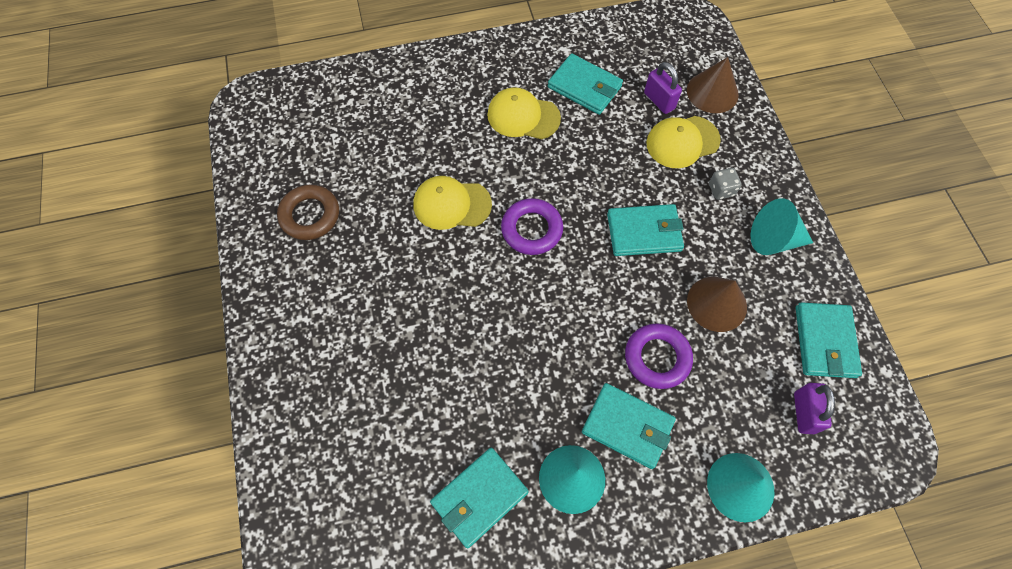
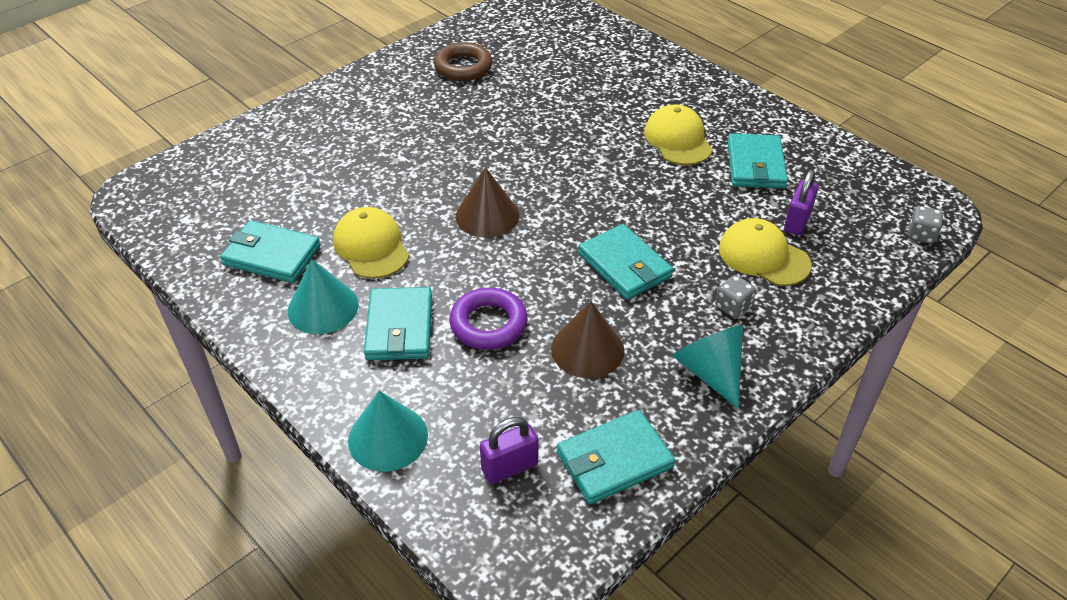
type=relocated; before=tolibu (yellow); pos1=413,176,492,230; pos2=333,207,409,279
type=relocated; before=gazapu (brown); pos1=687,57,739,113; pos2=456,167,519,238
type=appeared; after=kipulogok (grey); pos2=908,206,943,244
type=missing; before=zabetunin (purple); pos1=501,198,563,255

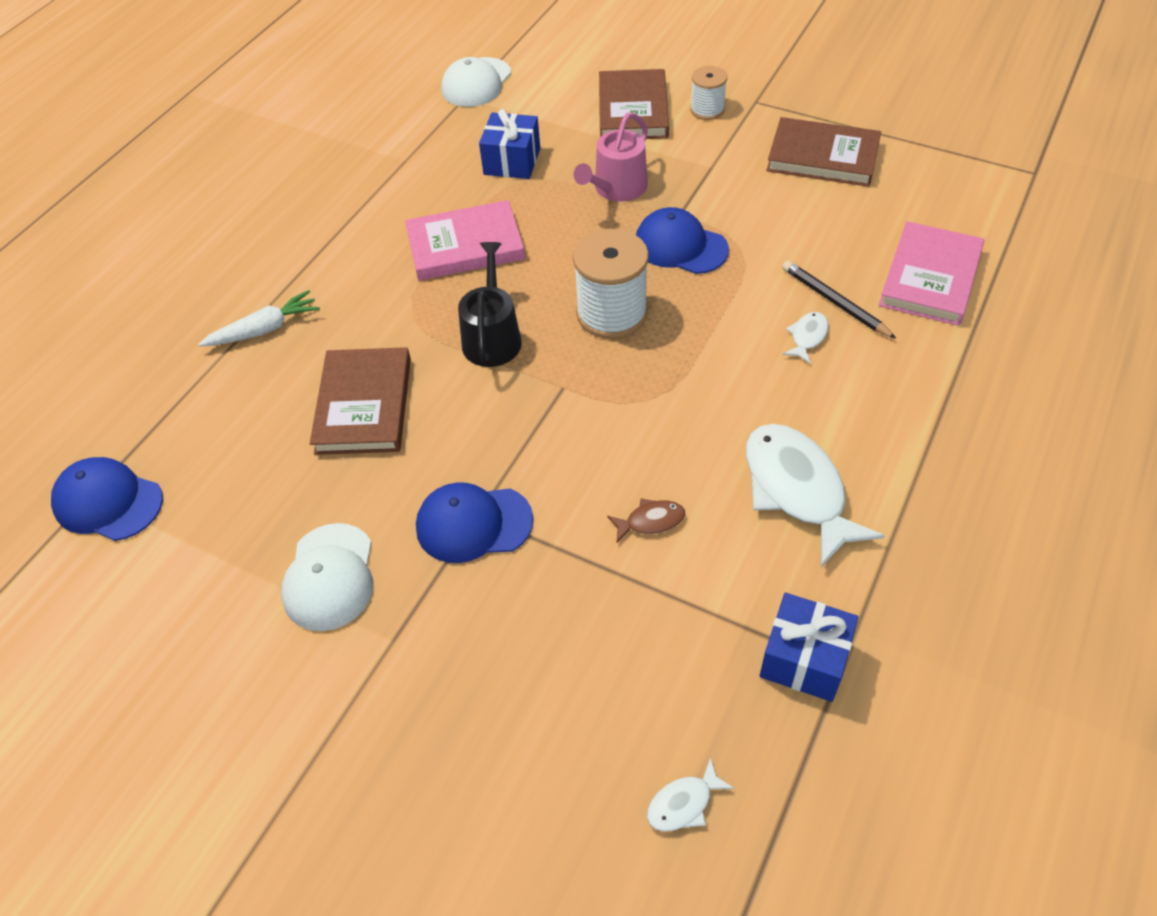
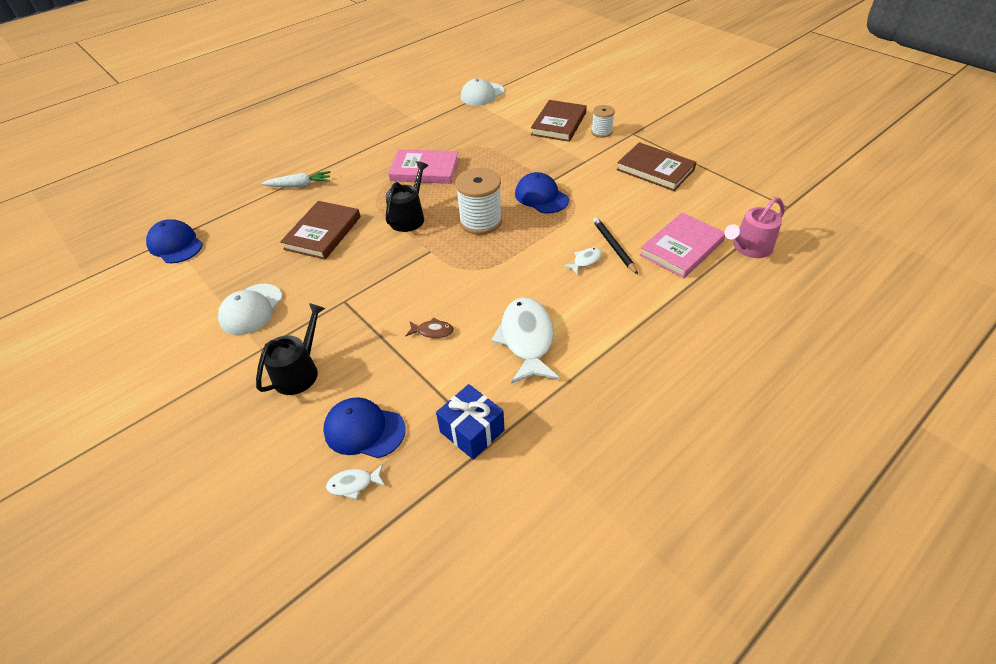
type=appeared; after=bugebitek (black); pos2=256,303,325,395
type=relocated; before=tolibu (blue); pos1=416,482,533,563; pos2=323,397,406,458
type=relocated; before=bugebitek (pink); pos1=574,112,648,202; pos2=724,197,785,258
type=missing; before=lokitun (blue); pos1=479,109,540,179

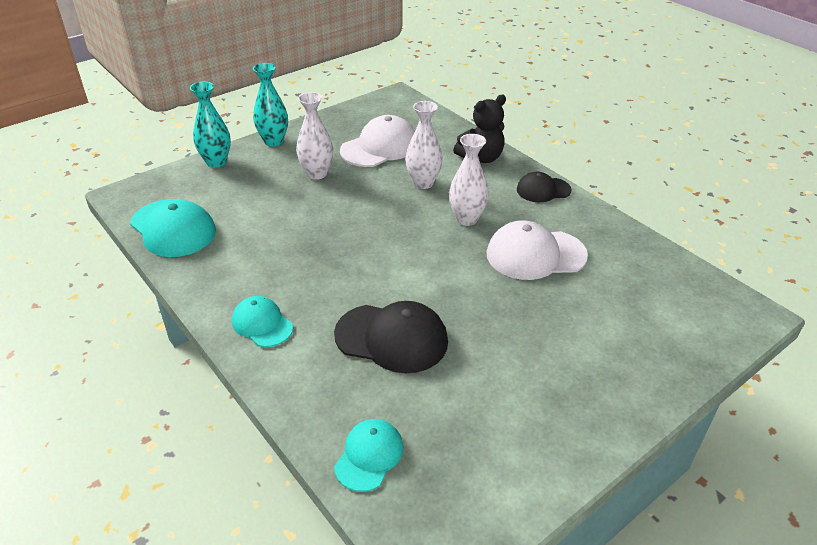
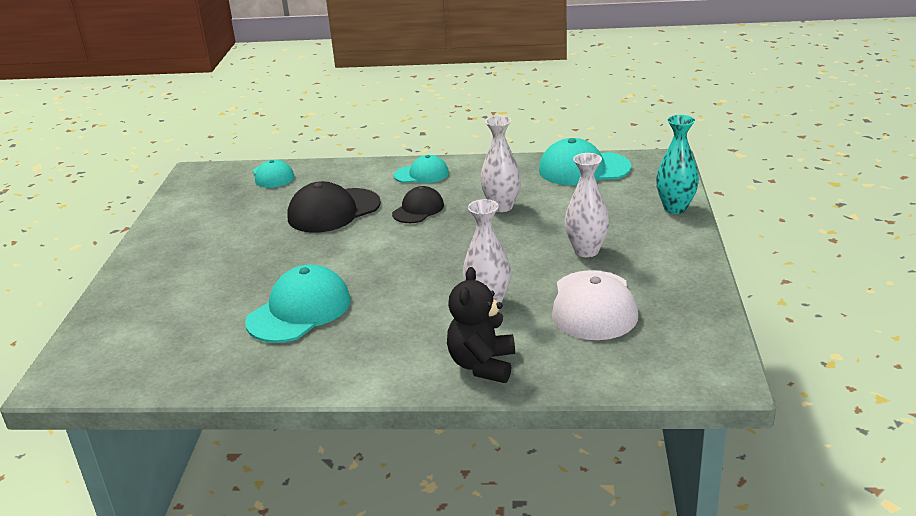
type=colour; before=tolibu (white); after=tolibu (turquoise); pos1=486,220,588,280; pos2=245,265,351,343
type=relocated; before=tolibu (black); pos1=517,172,571,202; pos2=392,186,444,223
type=relocated; before=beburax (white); pos1=449,134,489,226; pos2=480,116,521,212
type=missing; before=beburax (turquoise); pos1=253,63,288,146

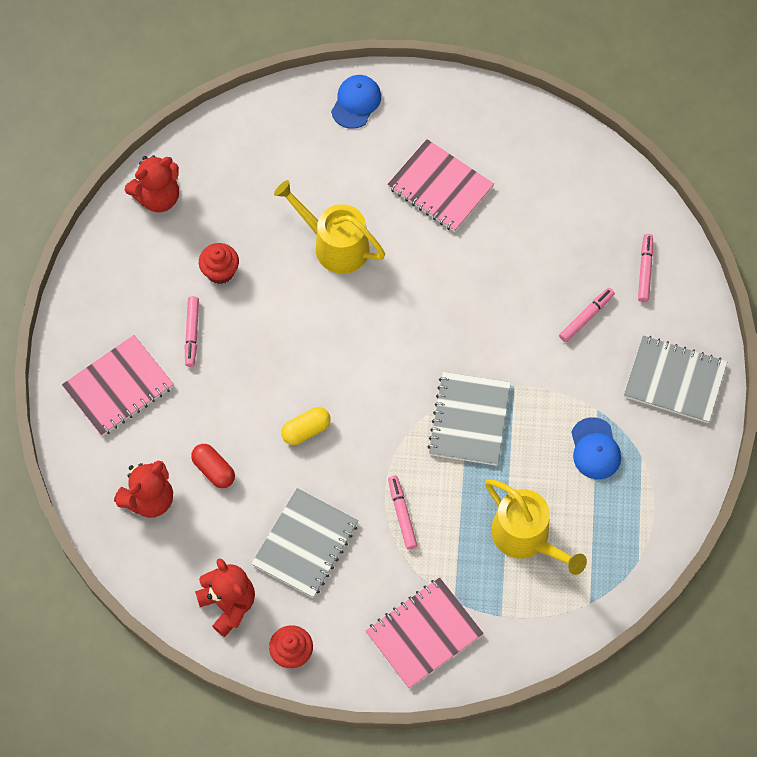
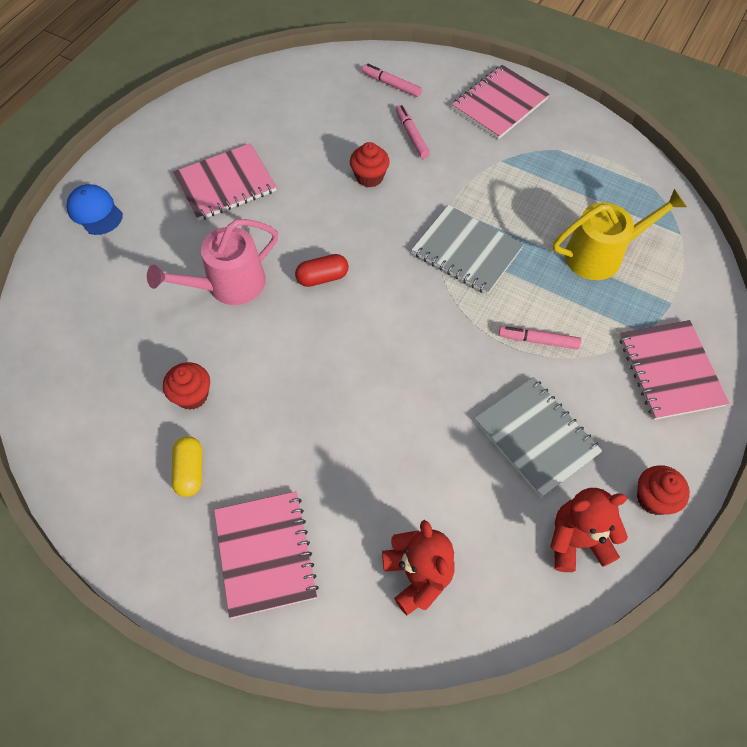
type=colour; before=bugebitek (yellow); after=bugebitek (pink); pos1=274,180,385,274; pos2=147,219,278,305
type=relocated; before=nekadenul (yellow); pos1=281,407,331,445; pos2=171,436,202,497
type=relocated; before=nekadenul (red); pos1=191,444,235,488; pos2=295,254,349,287
type=appeared; after=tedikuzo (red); pos2=350,142,390,187
type=colour; before=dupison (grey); after=dupison (pink); pos1=624,336,727,423; pos2=452,65,550,139
type=missing; before=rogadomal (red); pos1=125,155,179,213
type=missing; before=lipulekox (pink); pos1=185,296,199,367
type=missing; before=tolibu (blue); pos1=571,417,621,479

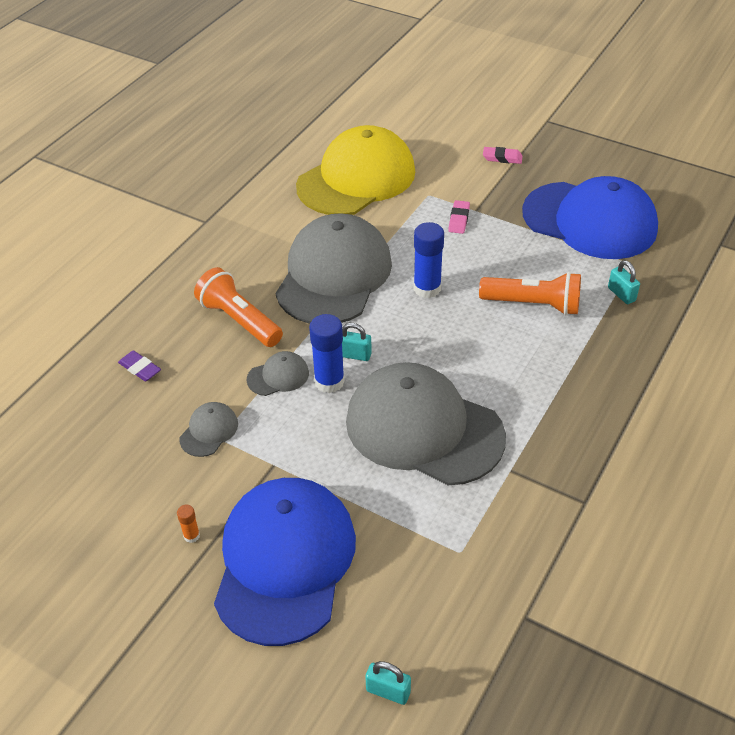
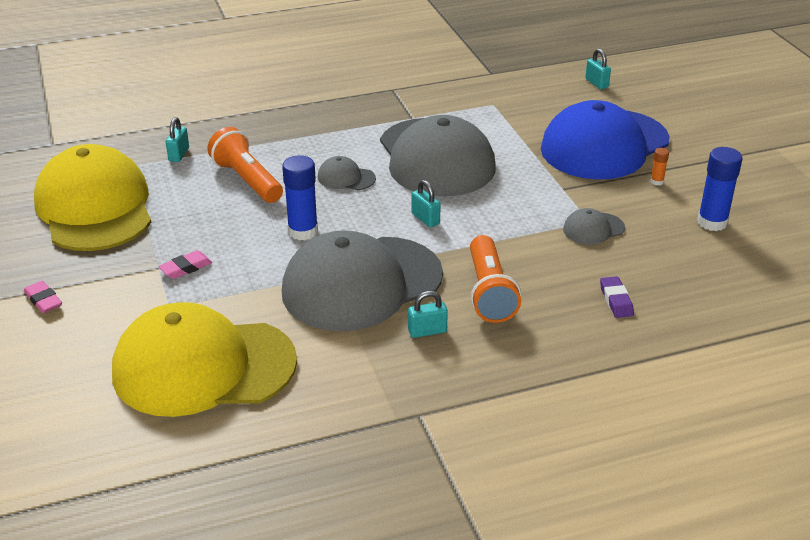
type=colour; before=tolibu (blue); after=tolibu (yellow); pos1=522,176,658,259; pos2=34,144,151,251
type=relocated; before=tolibu (grey); pos1=247,351,309,396; pos2=318,156,376,190
type=appeared; after=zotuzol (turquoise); pos2=408,291,448,338
type=relocated; before=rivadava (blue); pos1=309,314,345,393; pos2=697,147,743,231

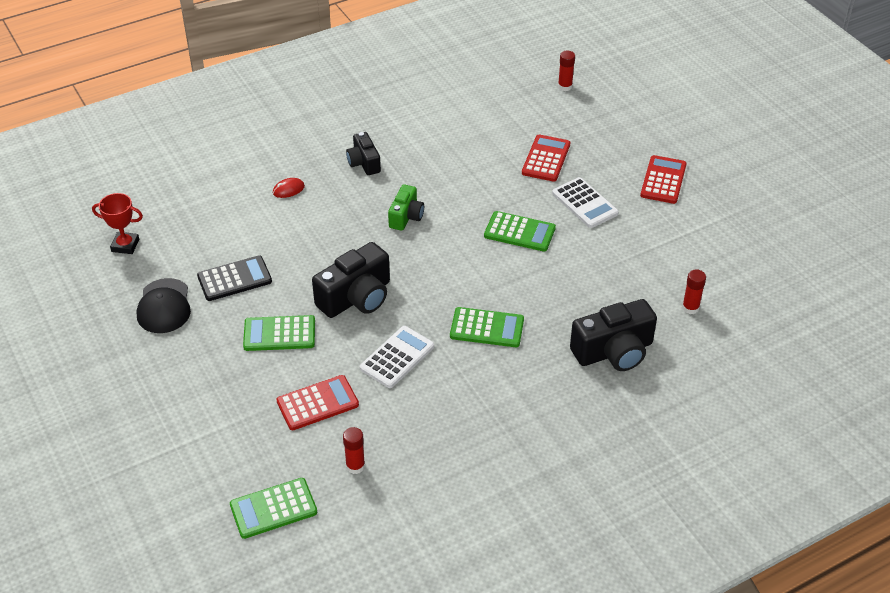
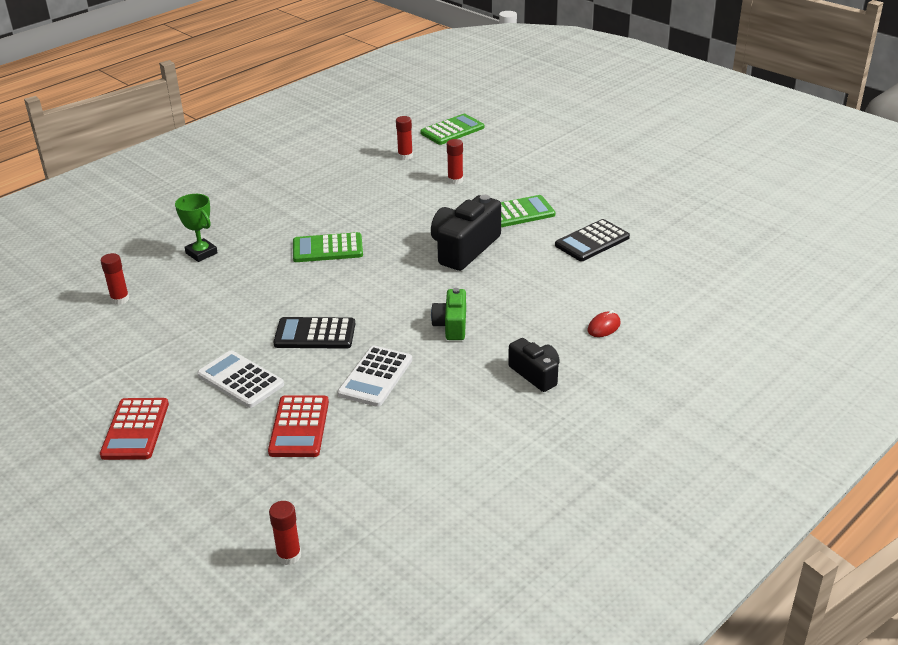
type=exchanged; before=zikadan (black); after=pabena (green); pos1=570,299,657,371; pos2=175,194,218,262
type=colour; before=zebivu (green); after=zebivu (black); pos1=484,211,556,252; pos2=273,317,355,349
type=relocated; before=zebivu (white); pos1=360,326,434,388; pos2=338,346,412,407
type=exchanged; before=zebivu (red); after=rivadava (red); pos1=276,375,359,430; pos2=447,139,463,185
type=missing; before=pabena (red); pos1=92,193,143,254
type=missing; before=tolibu (black); pos1=136,278,191,333

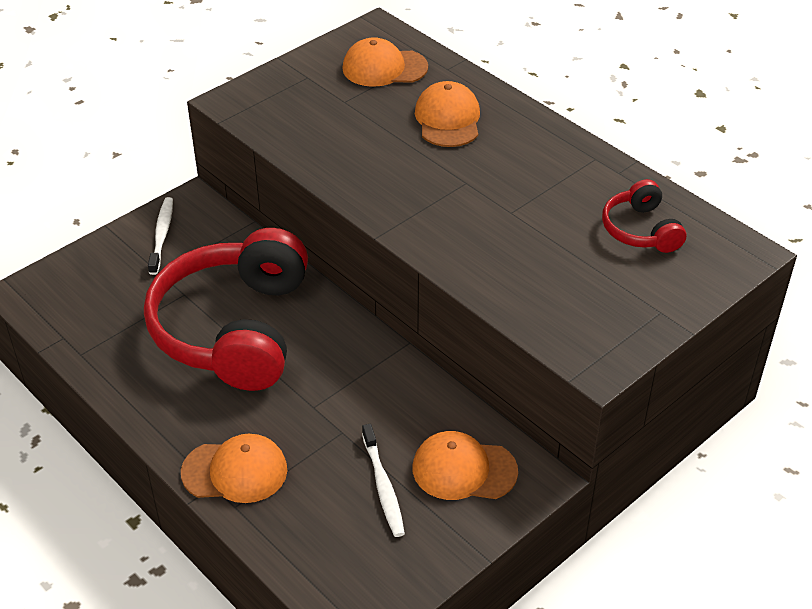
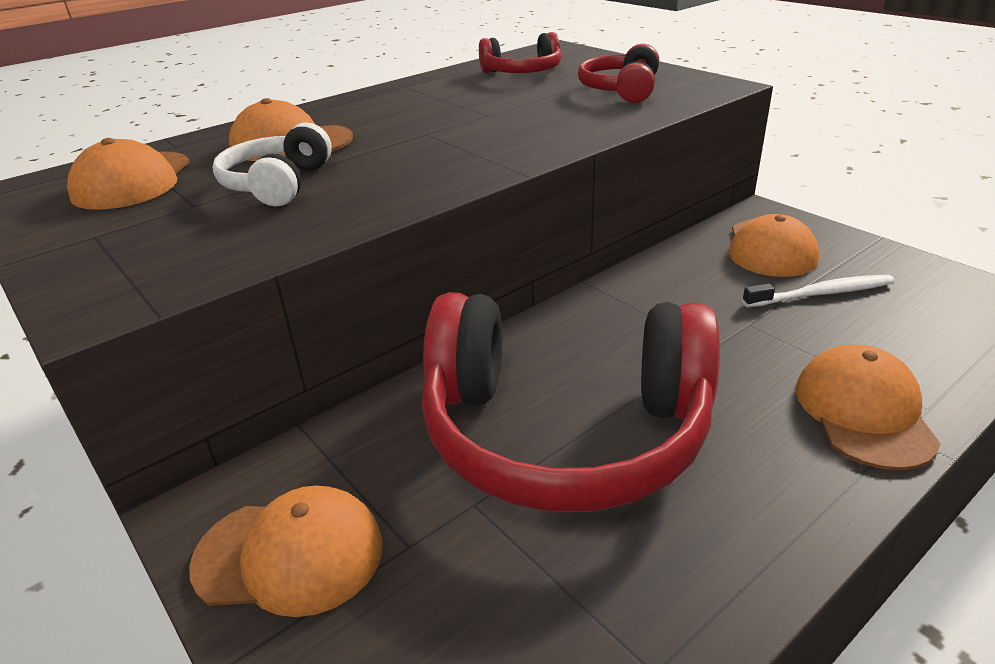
type=exchanged; before=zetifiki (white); after=tolibu (orange); pos1=148,197,173,275; pos2=189,485,383,617
type=appeared; after=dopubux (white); pos2=213,122,332,206
type=appeared; after=dopubux (red); pos2=578,44,659,103

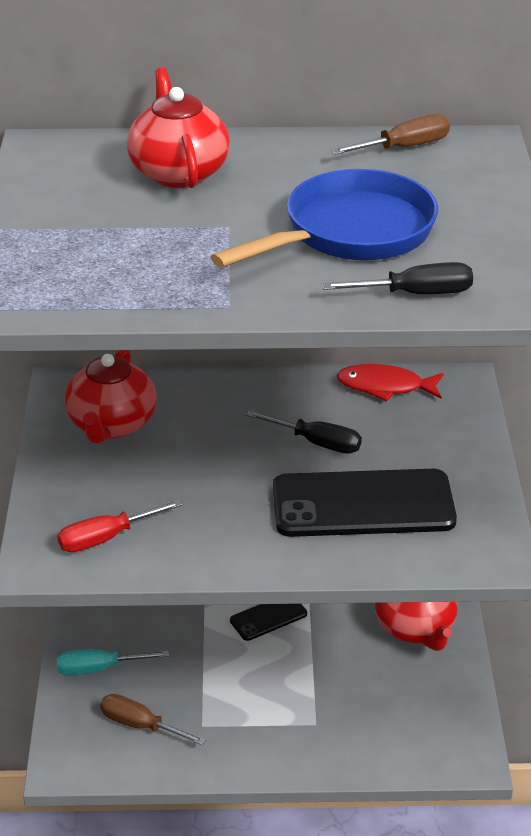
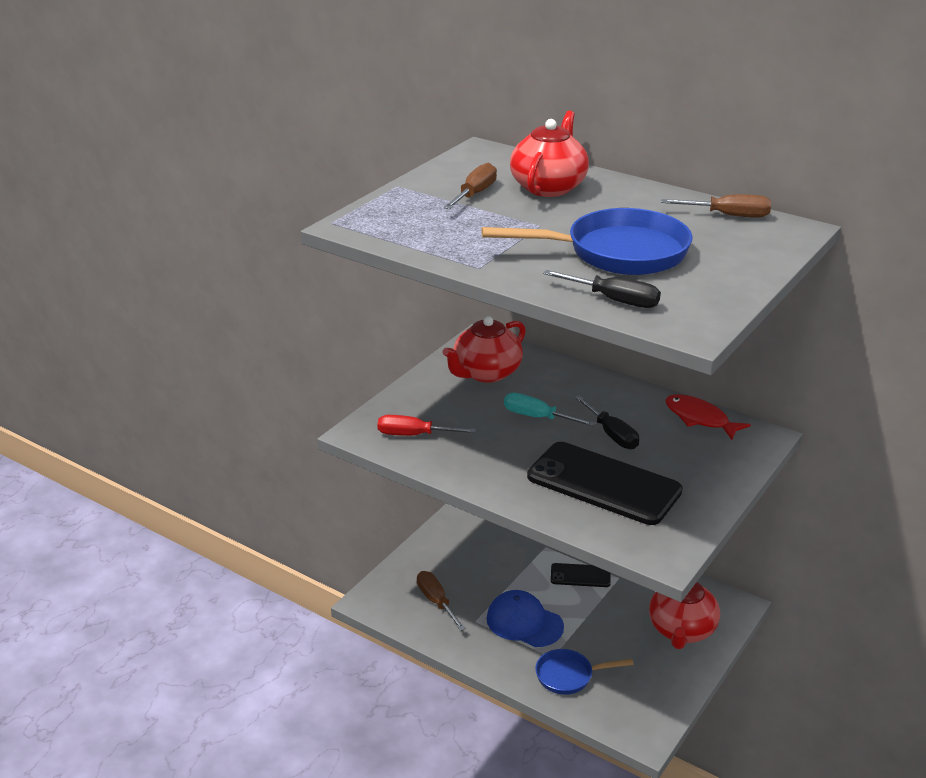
type=appeared; after=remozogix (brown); pos2=443,163,497,209
type=appeared; after=tolibu (blue); pos2=486,590,564,647
type=relocated; before=remozogix (turquoise); pos1=57,649,169,675; pos2=504,393,596,426
type=appeared; after=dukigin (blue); pos2=535,649,634,695

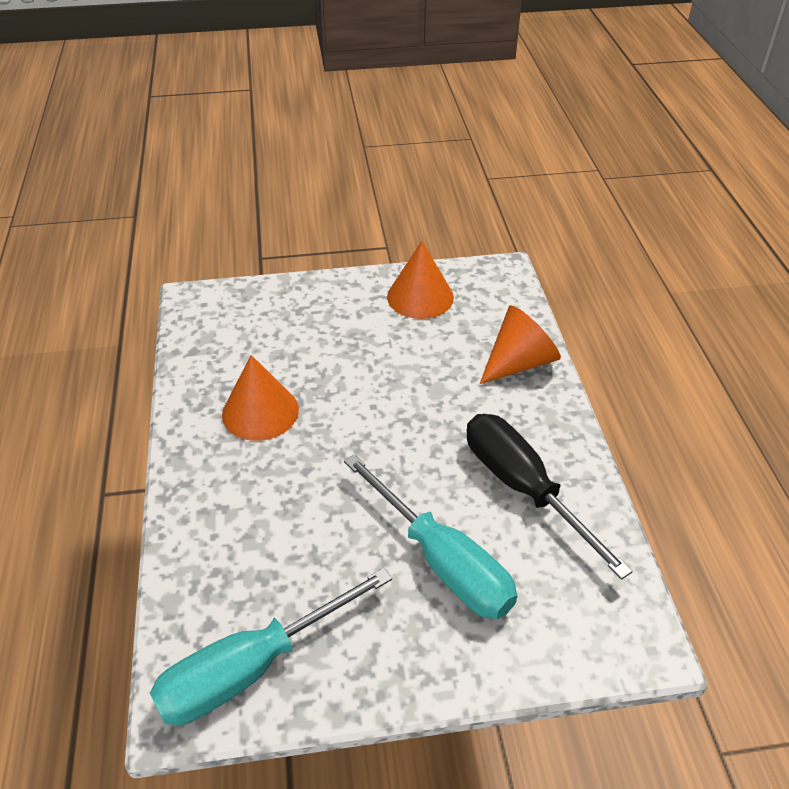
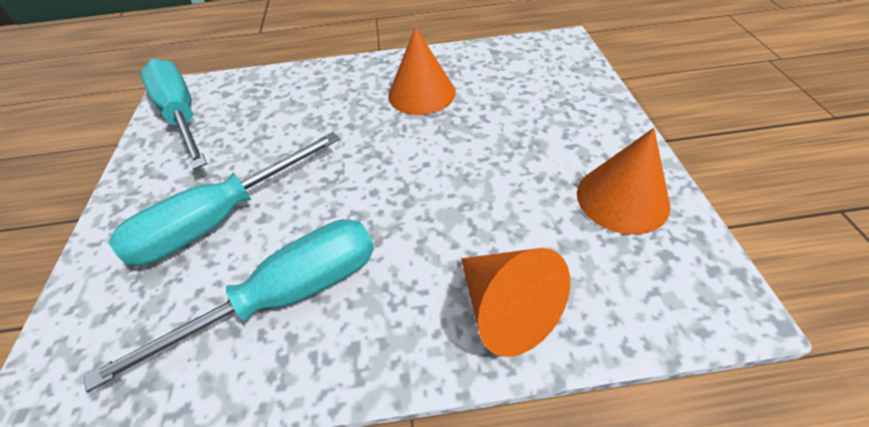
type=colour; before=remozogix (black); after=remozogix (turquoise); pos1=467,414,633,580; pos2=84,219,374,392

